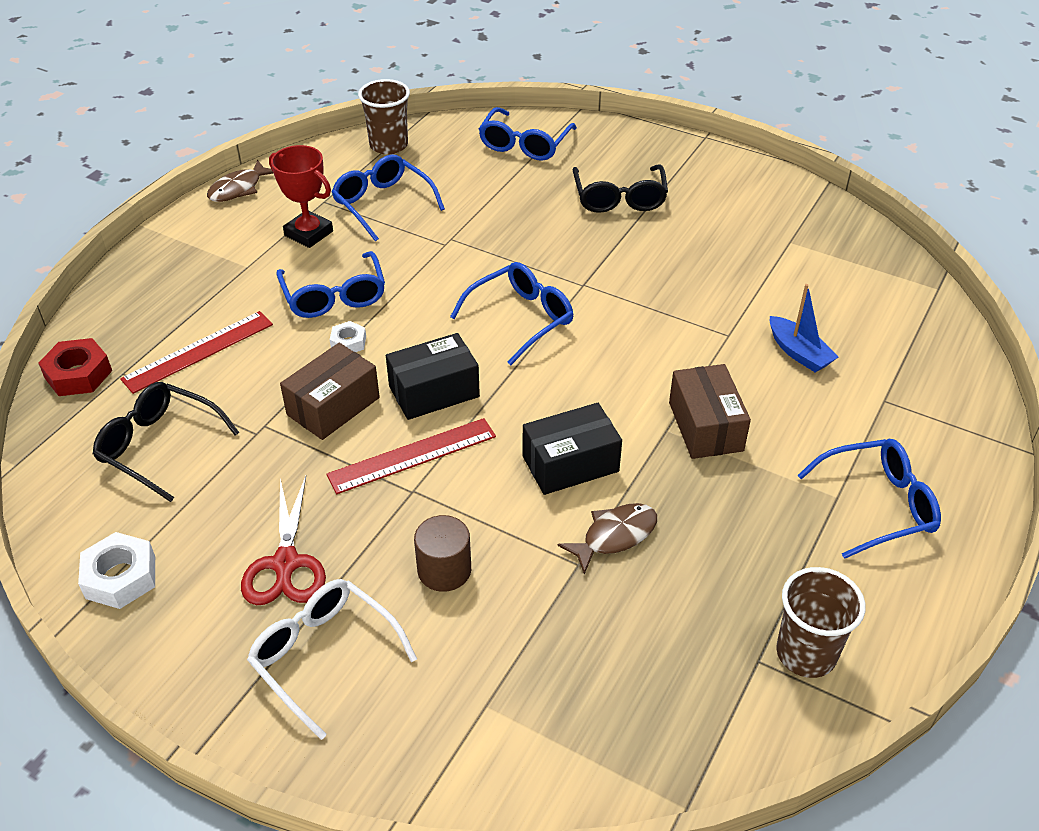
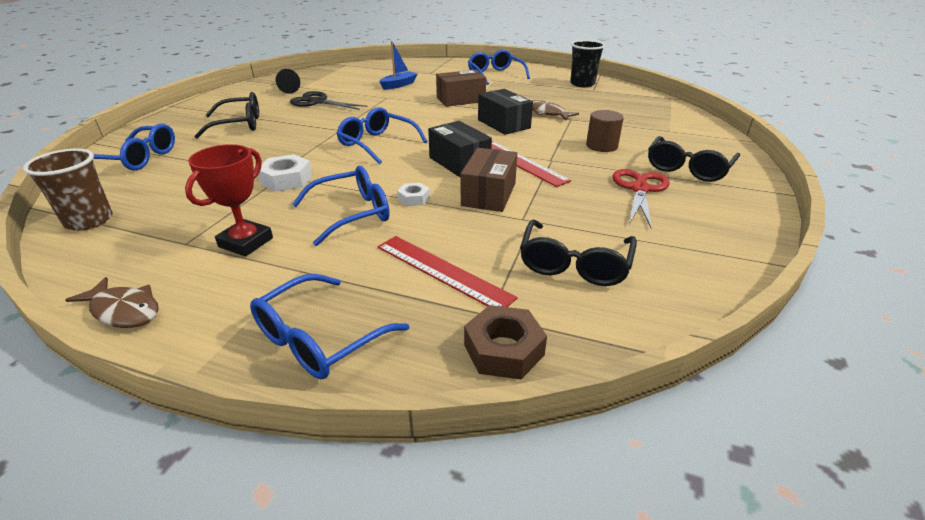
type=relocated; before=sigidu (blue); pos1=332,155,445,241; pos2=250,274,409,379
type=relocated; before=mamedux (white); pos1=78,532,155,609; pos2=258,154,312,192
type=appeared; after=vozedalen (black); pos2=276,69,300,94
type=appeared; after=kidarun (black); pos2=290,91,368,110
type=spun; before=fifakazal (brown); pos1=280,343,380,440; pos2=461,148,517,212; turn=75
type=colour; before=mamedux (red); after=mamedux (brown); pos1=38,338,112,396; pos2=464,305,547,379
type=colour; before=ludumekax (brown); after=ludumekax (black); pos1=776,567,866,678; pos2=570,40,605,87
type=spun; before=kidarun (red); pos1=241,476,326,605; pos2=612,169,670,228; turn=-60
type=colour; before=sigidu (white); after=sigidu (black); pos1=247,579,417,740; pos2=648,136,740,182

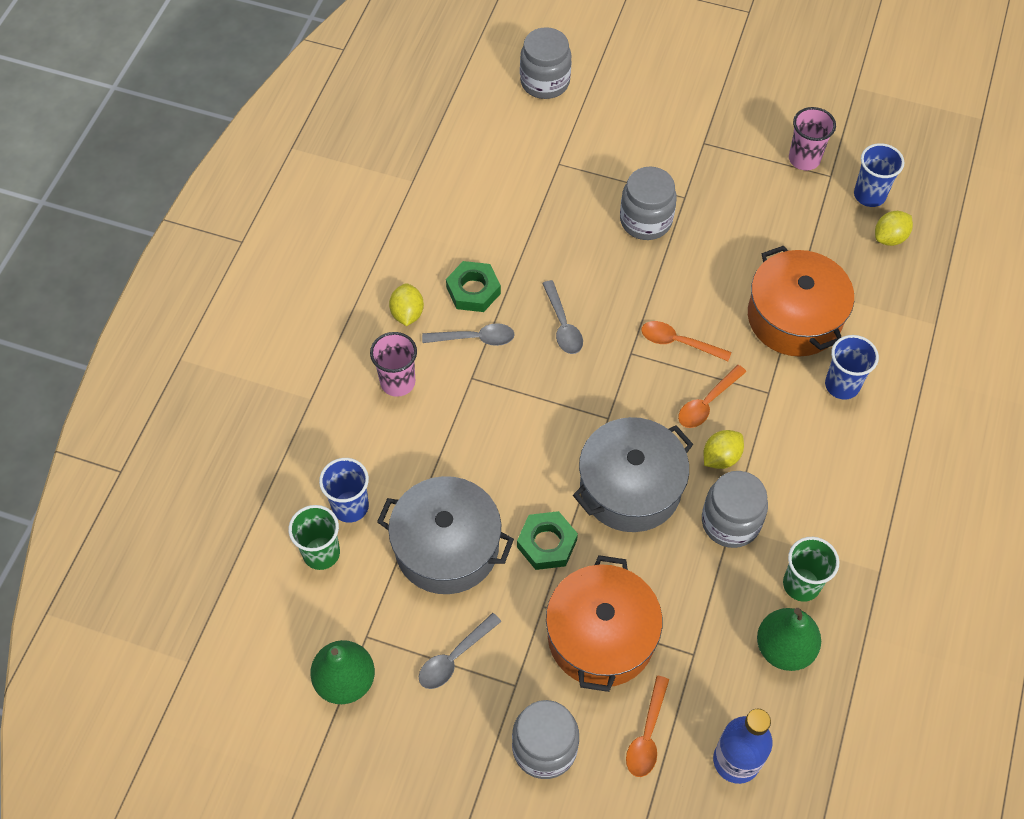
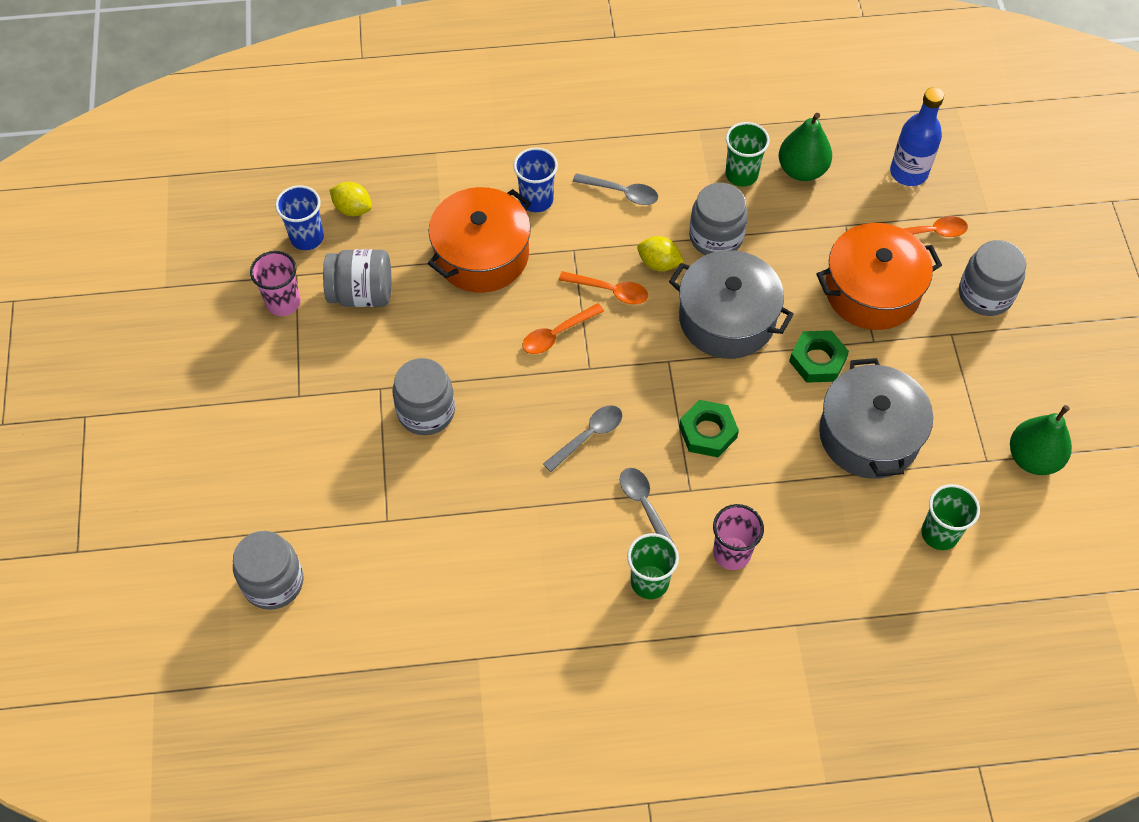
type=appeared; after=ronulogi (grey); pos2=323,249,391,307
type=spun; before=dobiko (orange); pos1=641,321,731,361; pos2=523,303,604,354; turn=60
type=relocated; before=dobiko (grey); pos1=419,613,502,689; pos2=573,173,658,205
type=exchanged; before=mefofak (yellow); after=ludumekax (green); pos1=389,283,424,326; pos2=627,533,679,599
type=relocated; before=mamedux (green); pos1=446,261,501,312; pos2=679,400,739,457
type=missing; before=ludumekax (blue); pos1=319,458,369,523

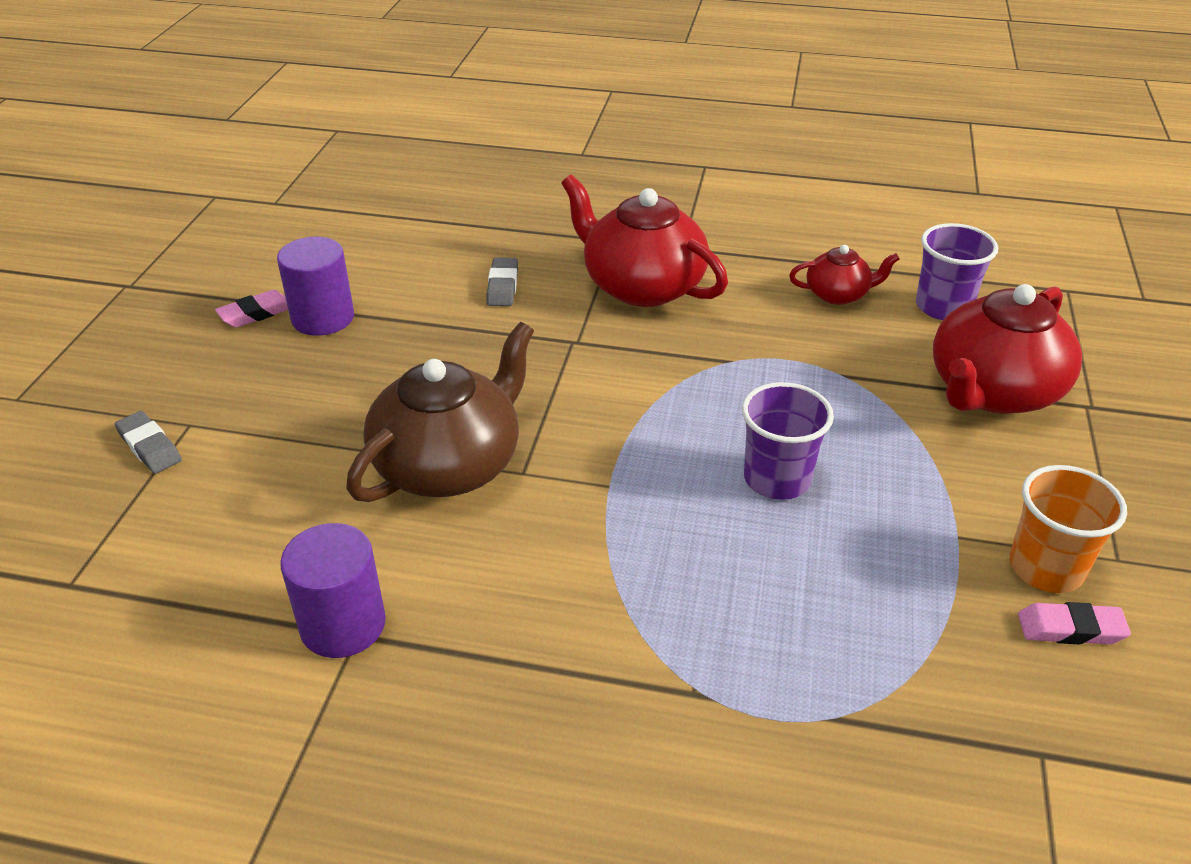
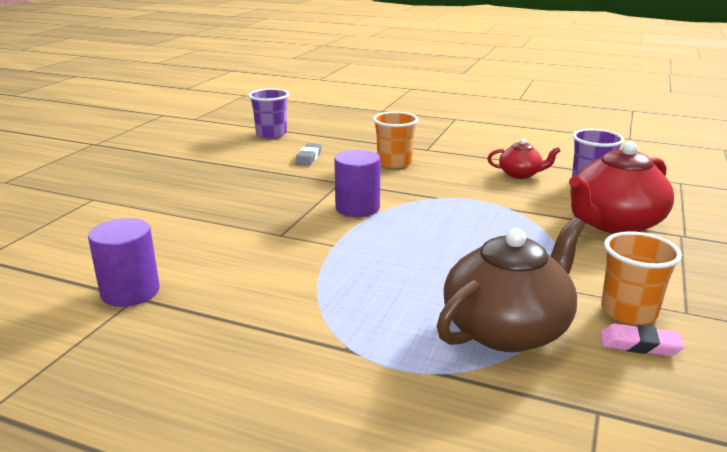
type=relocated; before=ludumekax (purple); pos1=742,382,834,500; pos2=249,89,289,139
type=relocated; before=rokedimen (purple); pos1=277,237,354,336; pos2=334,150,381,217
type=exchanged; before=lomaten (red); after=ludumekax (orange); pos1=561,175,728,307; pos2=373,112,418,168
type=relocated; before=lomaten (brown); pos1=346,322,534,502; pos2=437,217,585,352
type=missing; before=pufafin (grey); pos1=115,411,182,474
type=missing; before=pufafin (pink); pos1=215,290,288,327

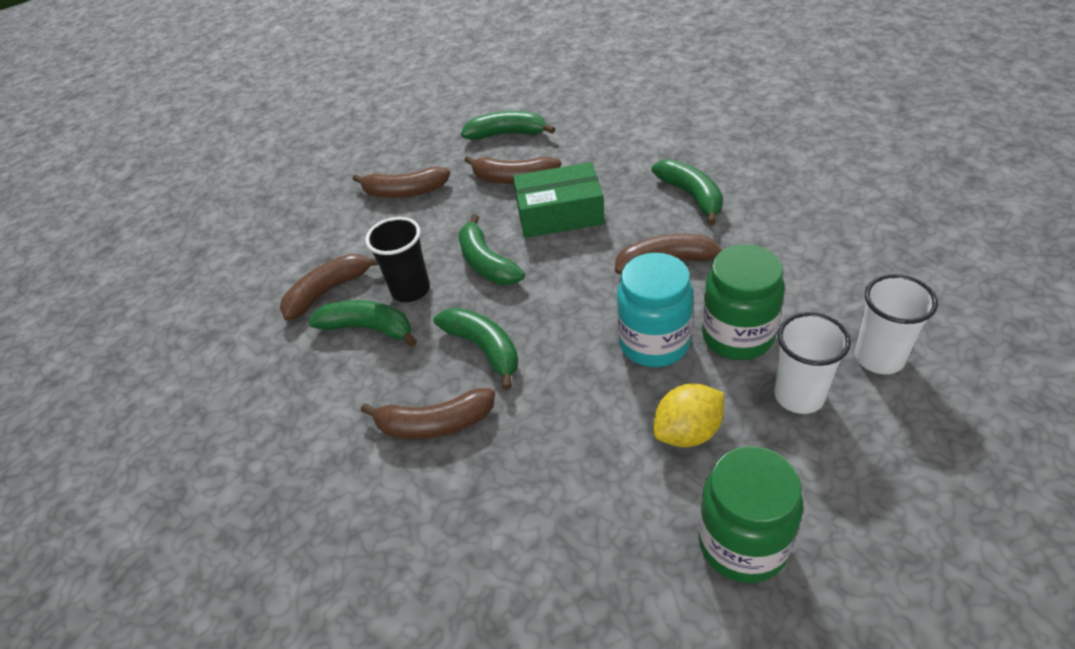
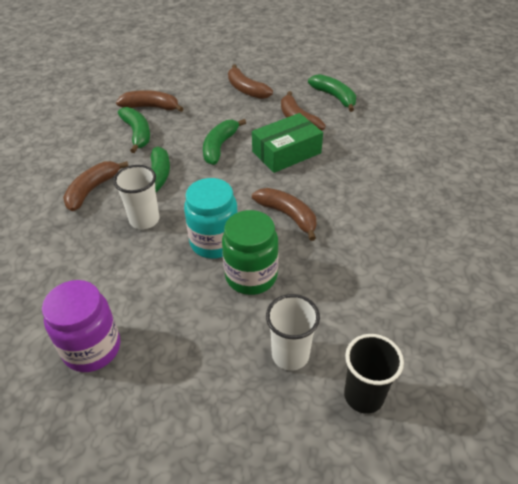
type=colour; before=ronulogi (green); after=ronulogi (purple); pos1=698,446,803,583; pos2=42,280,120,372
type=spun; before=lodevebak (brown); pos1=361,388,495,439; pos2=63,161,128,211; turn=75
type=relocated; before=ludumekax (white); pos1=774,312,851,414; pos2=113,165,160,229
type=spun; before=fifakazal (green); pos1=513,162,605,238; pos2=252,113,323,173; turn=-75
type=relocated; before=ludumekax (black); pos1=365,217,430,302; pos2=344,334,404,414
type=missing; before=lodevebak (green); pos1=651,159,723,225
type=missing; before=mefofak (yellow); pos1=653,383,724,447

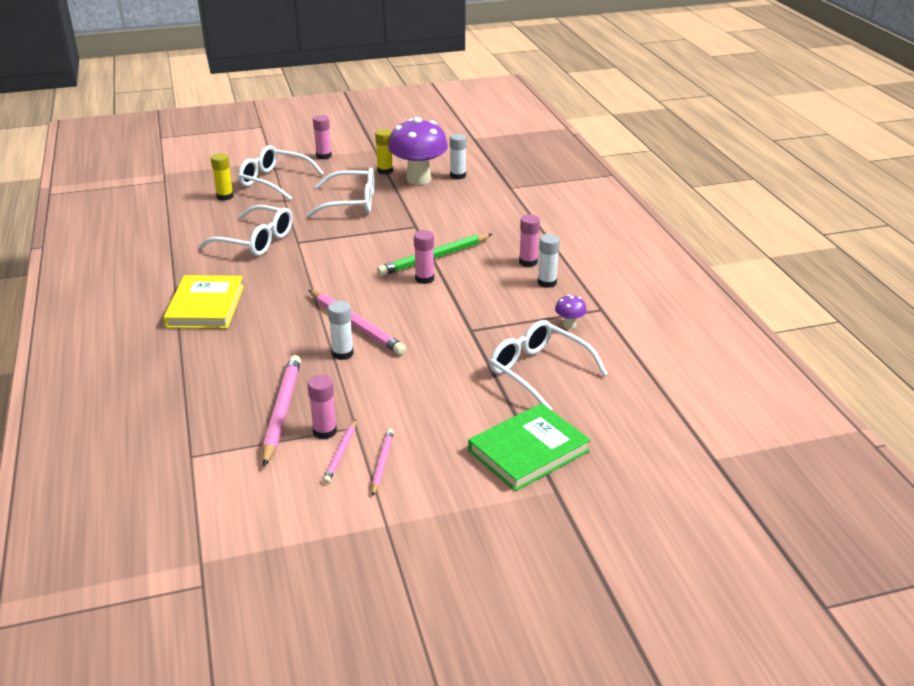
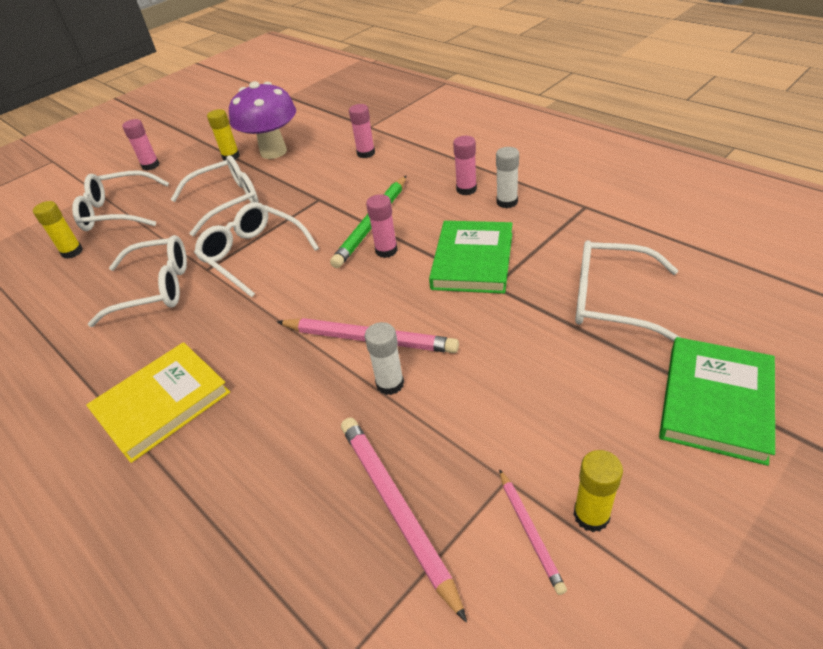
type=spun; before=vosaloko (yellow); pos1=163,275,244,329; pos2=86,342,230,463; turn=75
type=appeared; after=sigidu (white); pos2=194,202,319,297
type=relocated; before=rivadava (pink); pos1=307,375,337,439; pos2=349,104,375,158
type=appeared; after=vosaloko (green); pos2=429,221,513,294
type=exchanged; before=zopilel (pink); after=rivadava (yellow); pos1=372,429,394,496; pos2=573,450,623,532
type=missing; before=rivadava (white); pos1=450,134,466,179
type=missing; before=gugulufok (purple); pos1=555,294,587,329

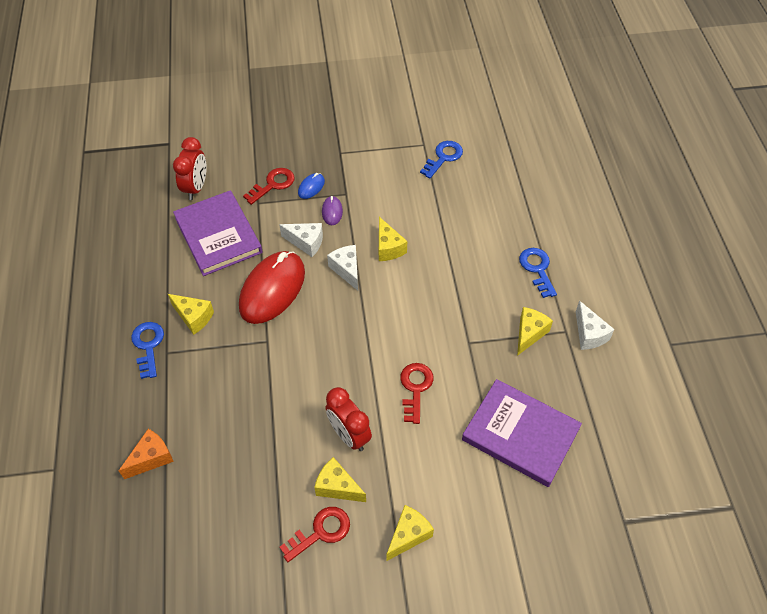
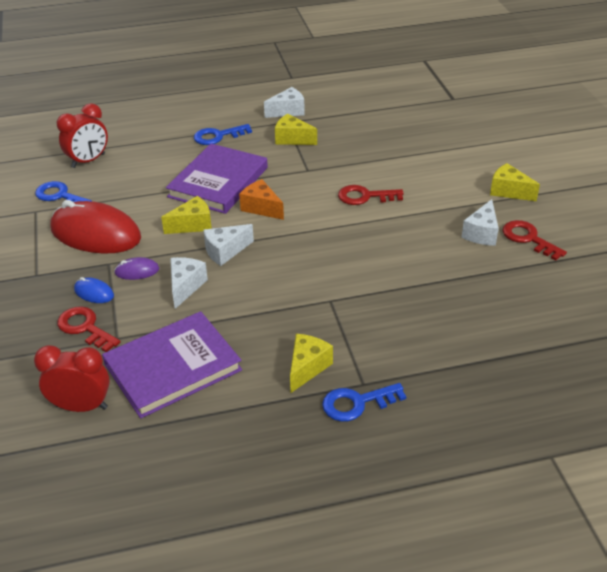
type=relocated; before=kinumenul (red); pos1=239,251,305,324; pos2=50,200,141,254
type=relocated; before=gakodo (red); pos1=326,387,372,451; pos2=57,103,108,168
type=relocated; before=vosaloko (purple); pos1=462,379,582,487; pos2=166,144,268,214
type=relocated; before=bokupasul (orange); pos1=119,429,174,479; pos2=239,179,284,220
type=colour; before=bokupasul (yellow); after=bokupasul (white); pos1=314,457,366,502; pos2=461,199,499,246

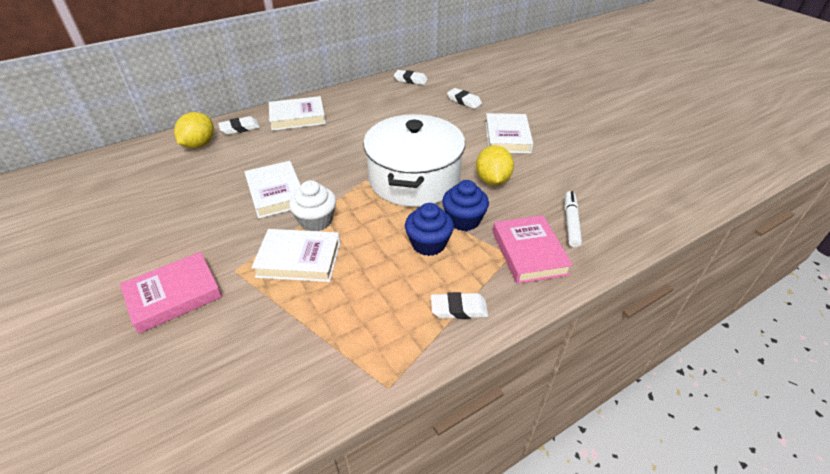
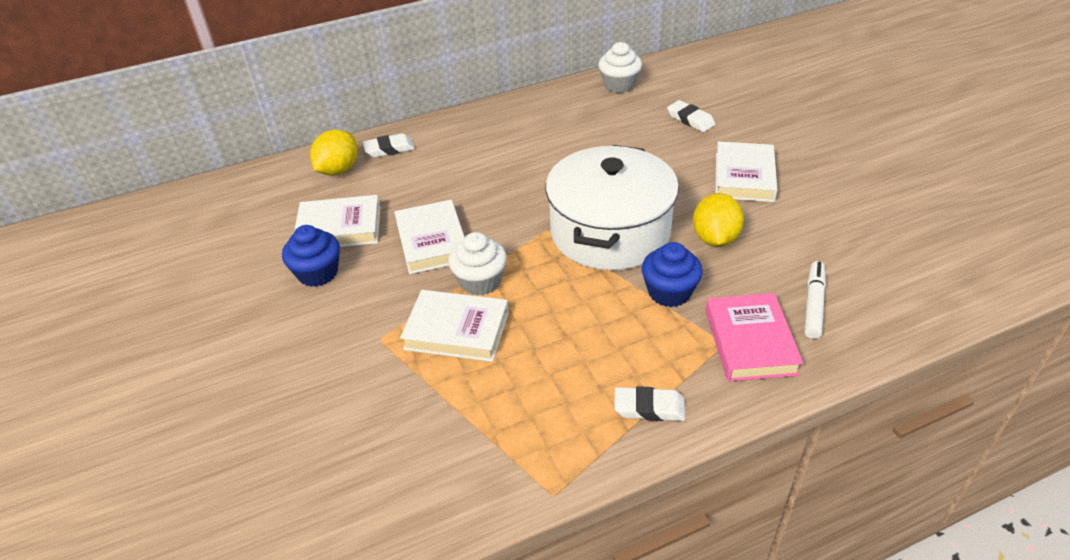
type=relocated; before=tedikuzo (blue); pos1=405,203,454,256; pos2=282,225,340,287
type=relocated; before=vosaloko (white); pos1=269,96,326,131; pos2=294,195,380,247
type=exchanged; before=pufafin (white); after=tedikuzo (white); pos1=394,70,428,85; pos2=598,42,642,93
type=missing; before=vosaloko (pink); pos1=120,252,222,334

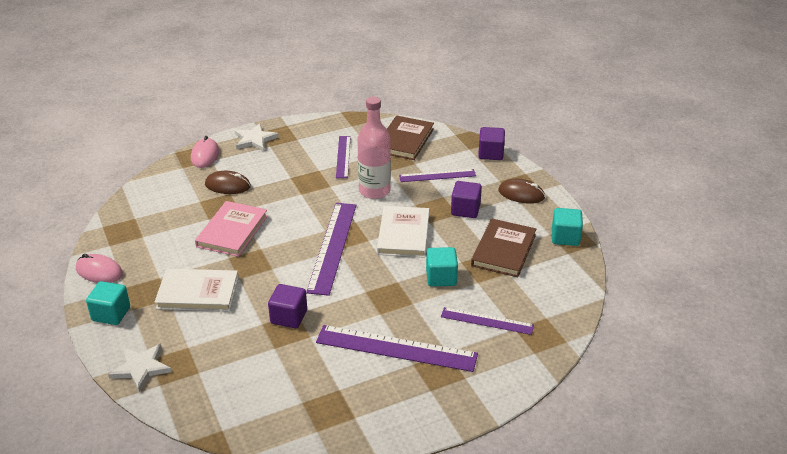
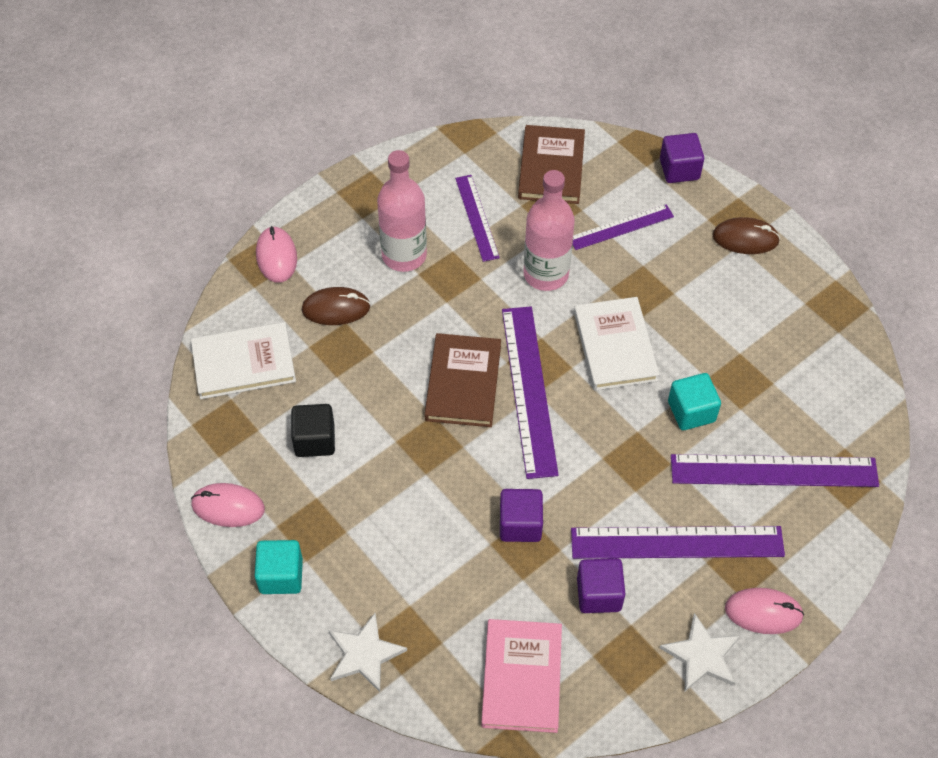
type=relocated; before=vosaloko (white); pos1=154,269,239,311; pos2=191,322,296,399
type=appeared; after=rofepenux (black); pos2=291,404,335,457
type=appeared; after=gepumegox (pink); pos2=377,150,427,272
type=relocated; before=vosaloko (brown); pos1=471,219,536,277; pos2=425,333,501,427
type=relocated; before=vosaloko (pink); pos1=195,201,268,257; pos2=481,619,562,733
type=relocated; before=rofepenux (purple); pos1=451,181,482,218; pos2=577,558,625,613
type=relocated; before=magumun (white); pos1=234,123,279,151; pos2=660,613,740,692
type=size; before=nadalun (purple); pos1=441,307,534,335; pos2=671,454,879,487; scale=1.69
type=appeared; after=kinumenul (pink); pos2=725,588,804,634
type=missing; before=rofepenux (turquoise); pos1=552,208,583,246

